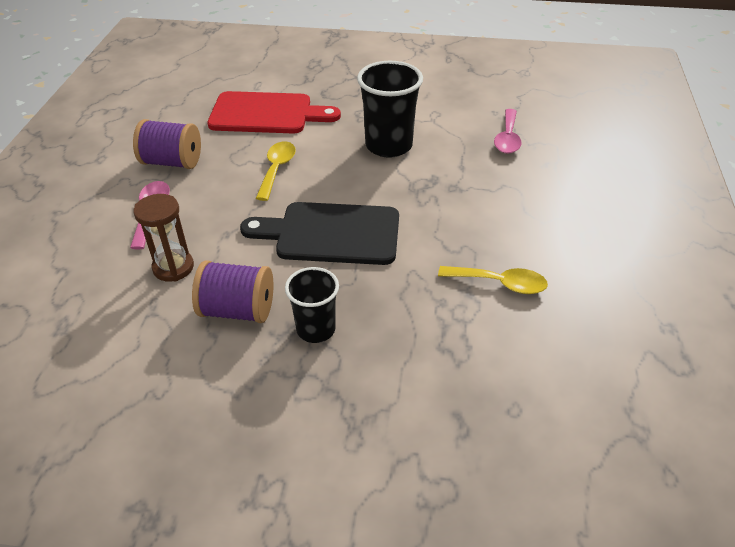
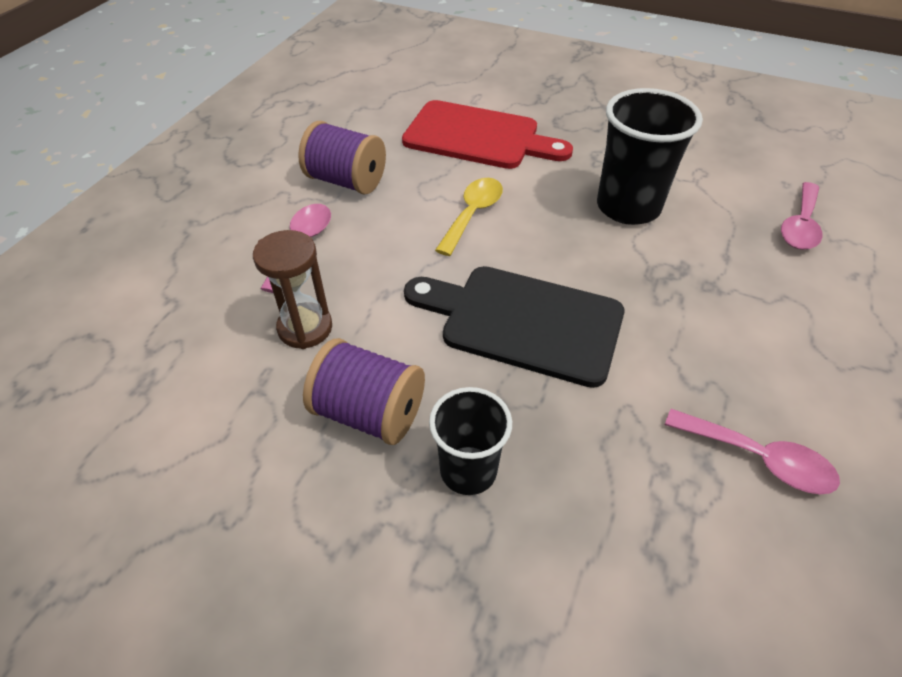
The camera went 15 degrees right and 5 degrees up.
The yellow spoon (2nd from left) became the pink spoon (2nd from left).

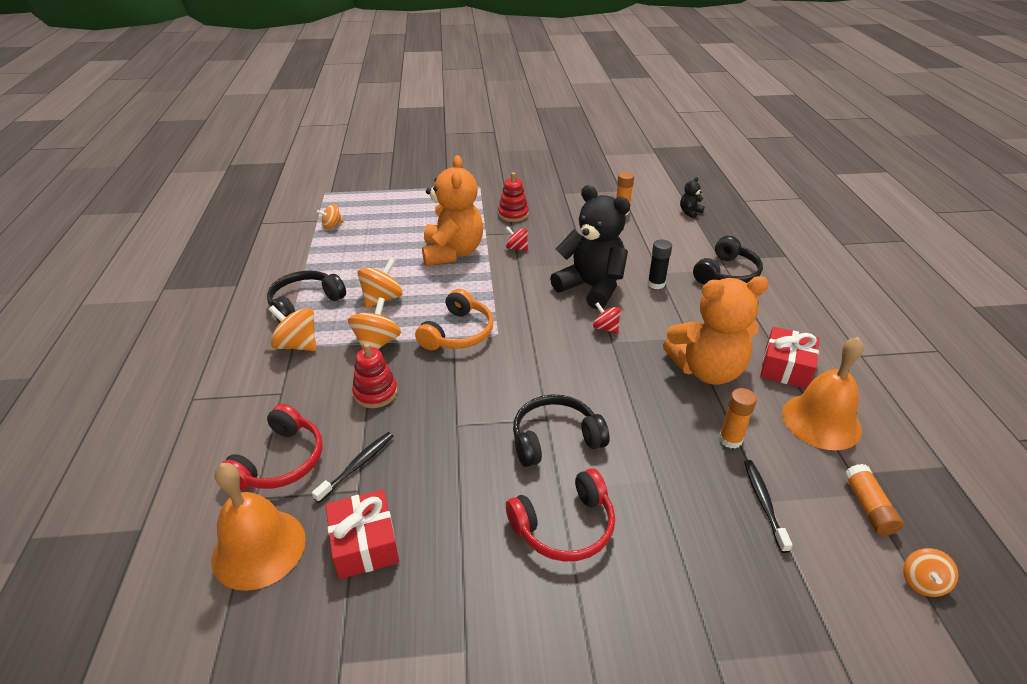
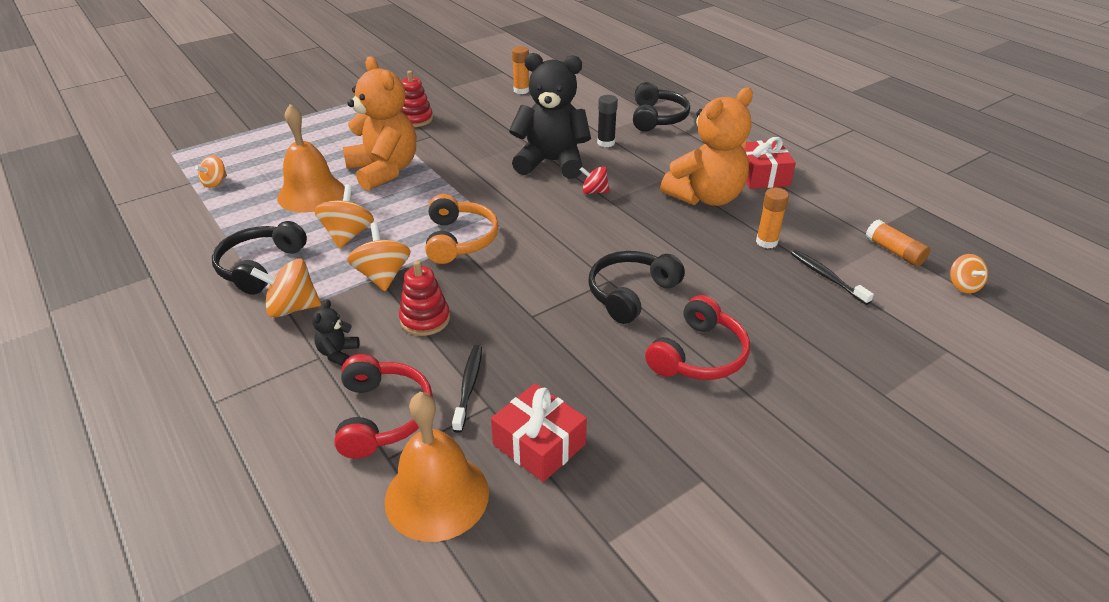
The camera went 30 degrees left and 0 degrees up.
The orange bell (2nd from left in the first image) moved.
The black teddy bear (2nd from left in the first image) moved.
The red spinning top (1st from left) disappeared.

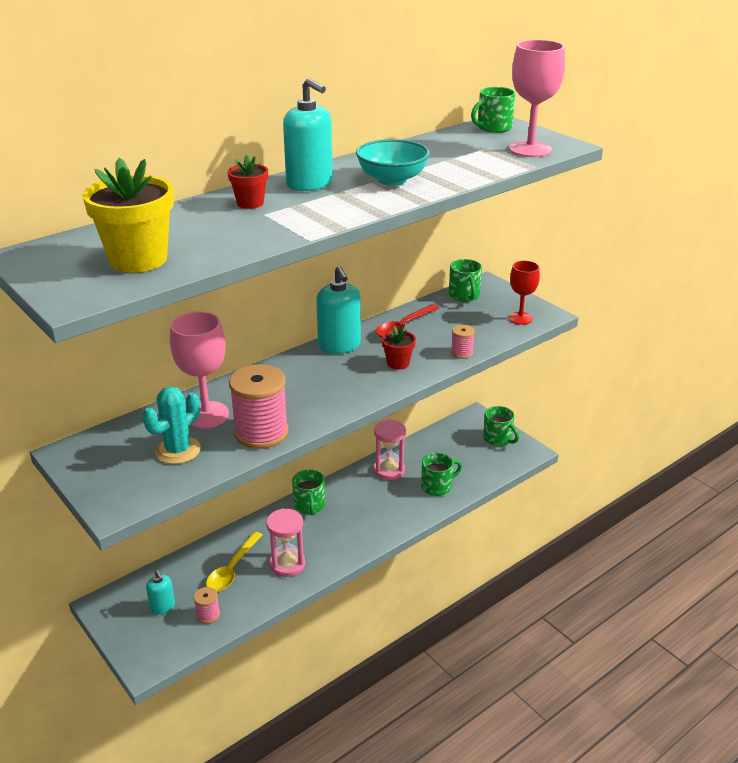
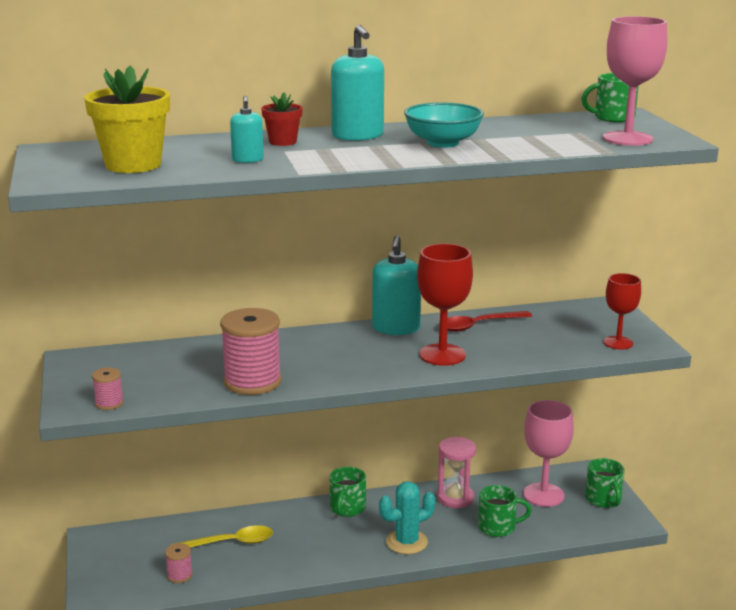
The camera went 25 degrees right and 10 degrees down.
The pink spool (3rd from left in the first image) moved.
The yellow spoon turned 150 degrees counterclockwise.
The turquoise soap dispenser (1st from left) moved.
The turquoise cactus moved.
The red flower pot (2nd from left) was replaced by the red goblet (1st from left).
The pink goblet (1st from left) moved.
The pink hourglass (1st from left) disappeared.
The green mug (3rd from left) disappeared.

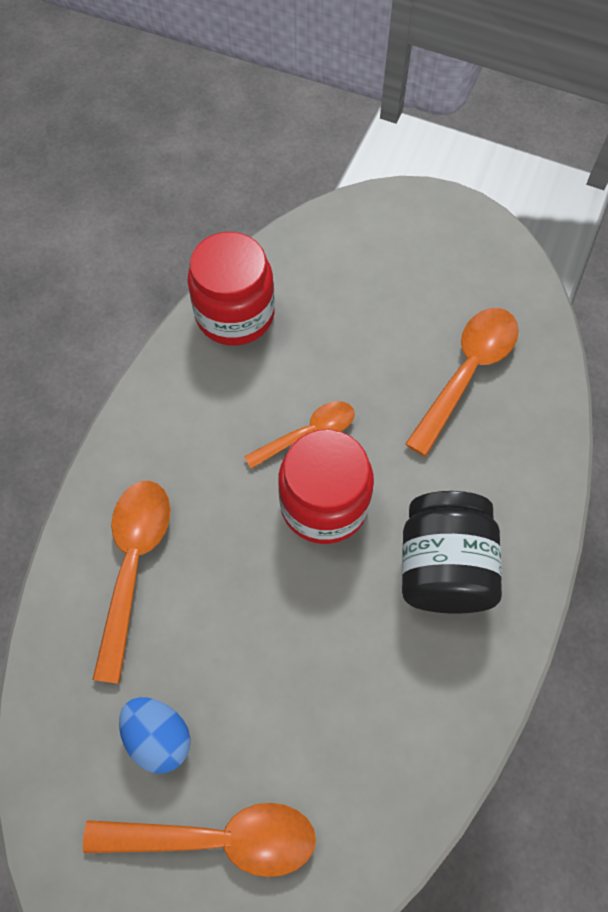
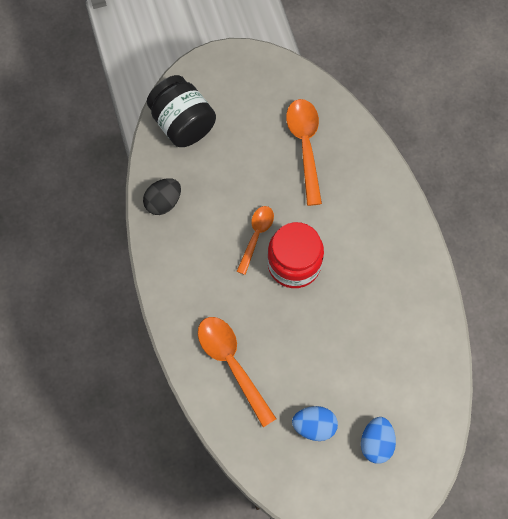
The camera went 40 degrees left and 5 degrees up.
The red jar (1st from left) was replaced by the black egg.
The black jar moved.
The orange spoon (2nd from left) was replaced by the blue egg (2nd from left).

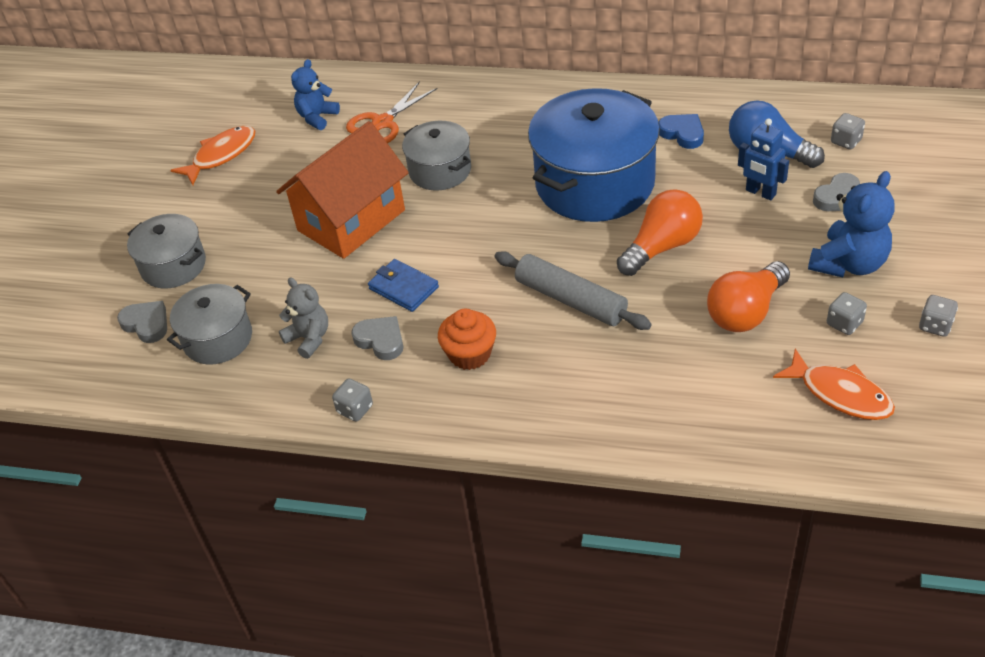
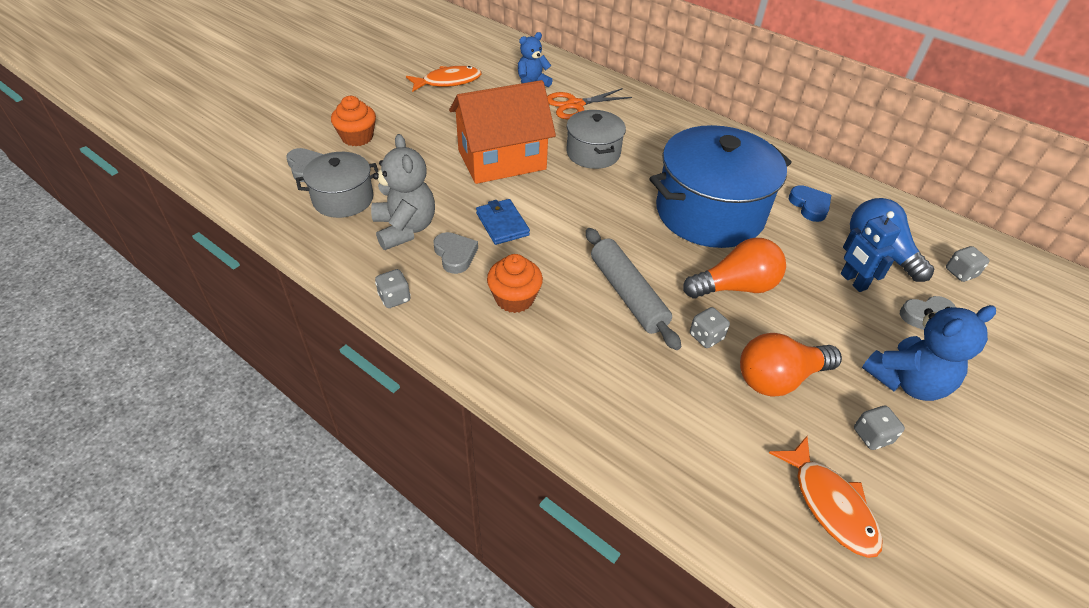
The camera went 20 degrees right and 0 degrees up.
The grey pot (1st from left) was replaced by the orange cupcake (1st from left).
The grey teddy bear changed to 1.53 times the size.
The grey dice (4th from left in the first image) moved.

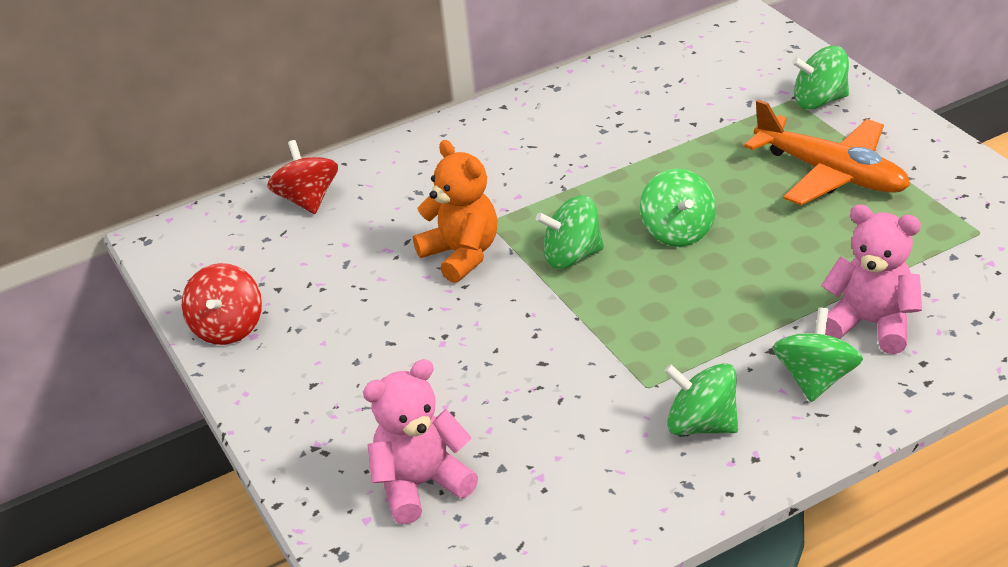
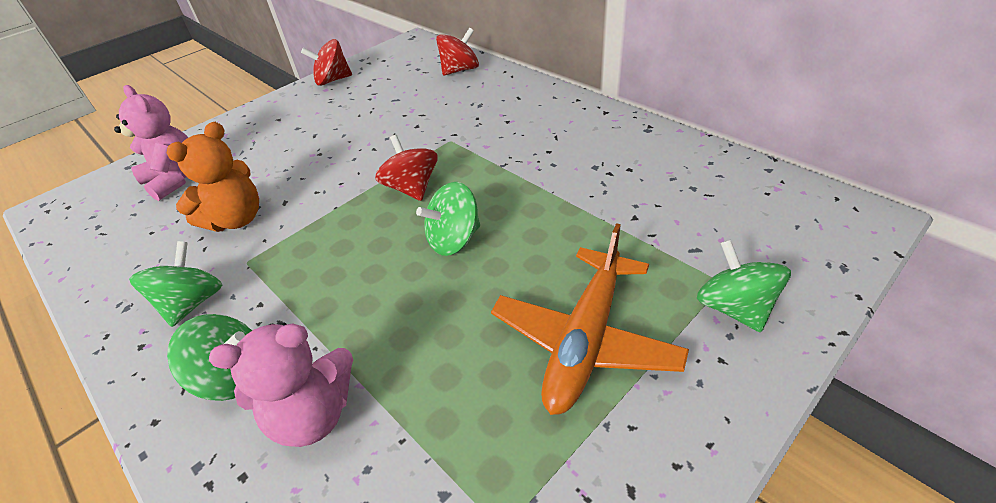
The camera went 75 degrees right and 5 degrees up.
The orange teddy bear moved.
The pink teddy bear (2nd from left) turned 60 degrees clockwise.
The green spinning top (1st from left) became the red spinning top (2nd from left).

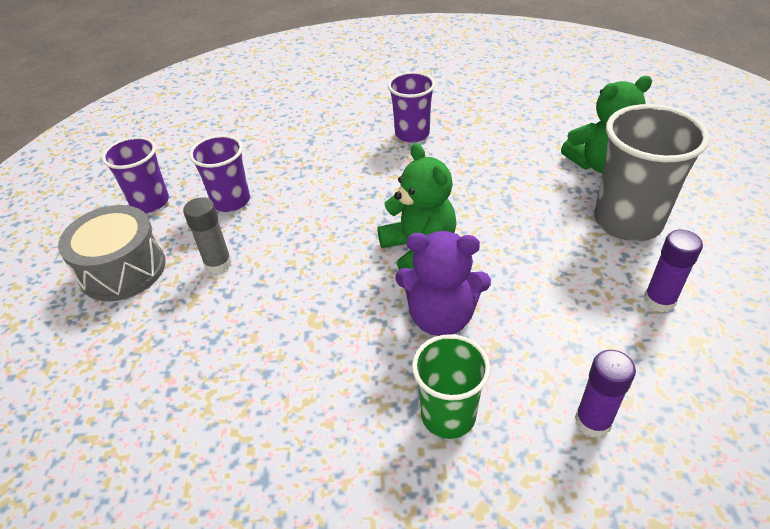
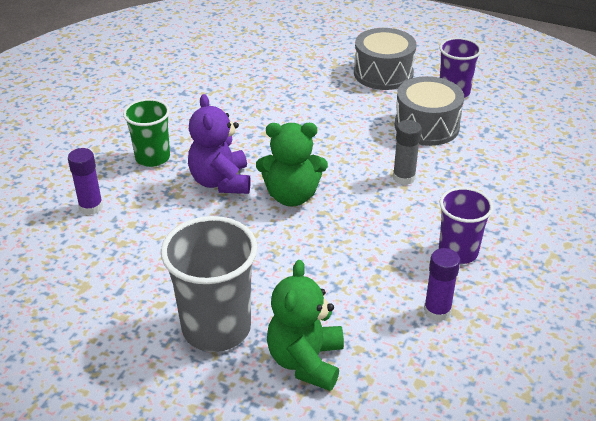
The camera went 115 degrees right and 5 degrees down.
The purple teddy bear turned 45 degrees counterclockwise.
The grey glue stick moved.
The purple cup (2nd from left) was replaced by the grey drum (2nd from left).
The purple glue stick (2nd from left) moved.

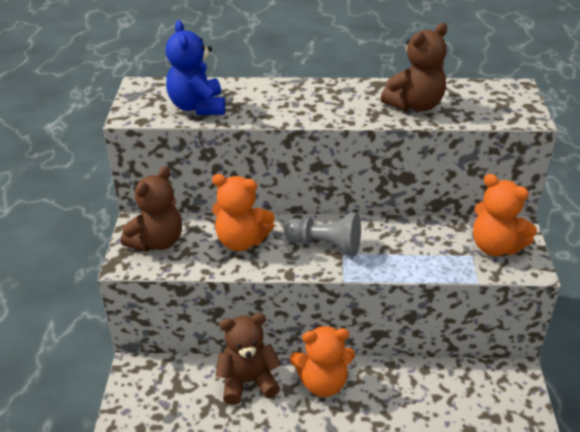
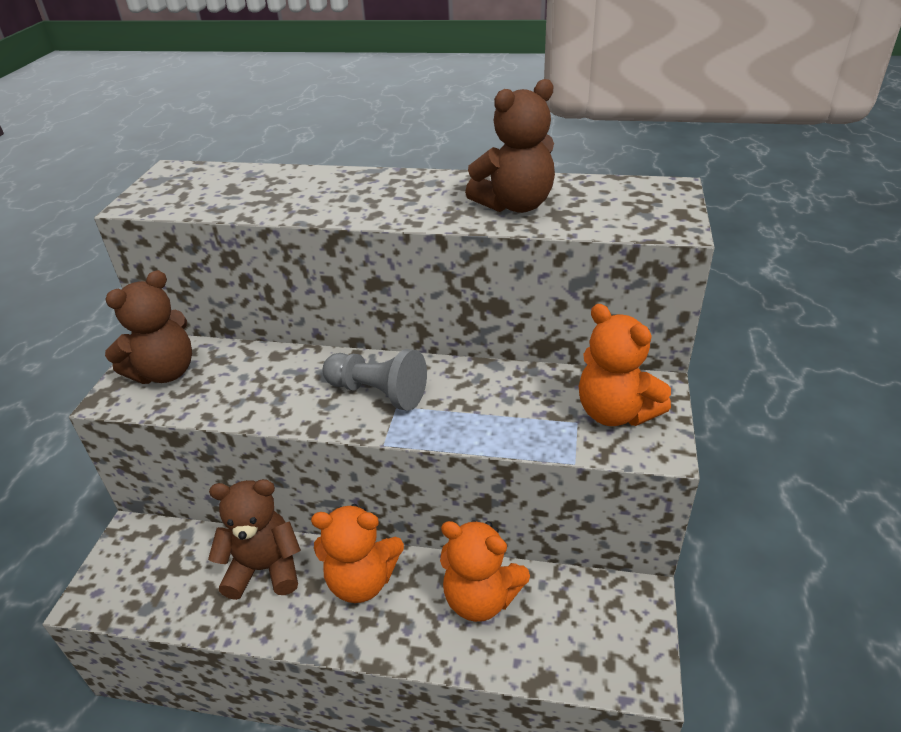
The camera went 10 degrees right and 0 degrees up.
The orange teddy bear (1st from left in the first image) moved.
The blue teddy bear disappeared.

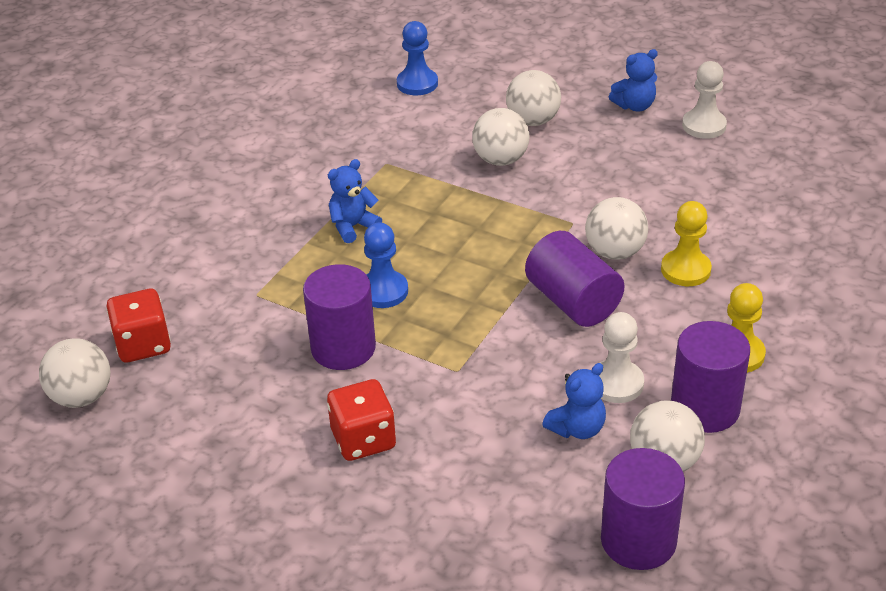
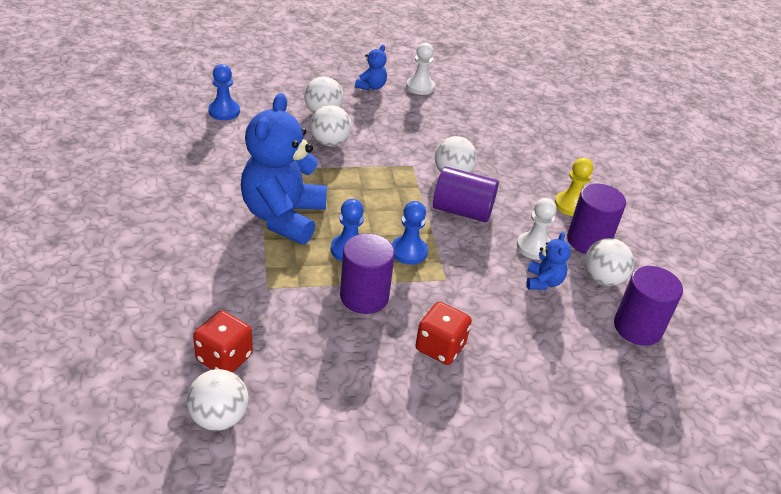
The camera went 45 degrees left and 0 degrees up.
The blue teddy bear (1st from left) changed to 2.27 times the size.
The blue pawn (3rd from left) appeared.
The yellow pawn (1st from left) disappeared.

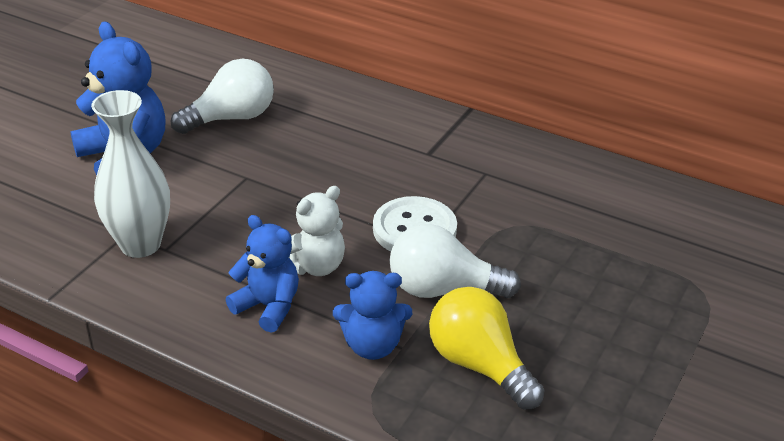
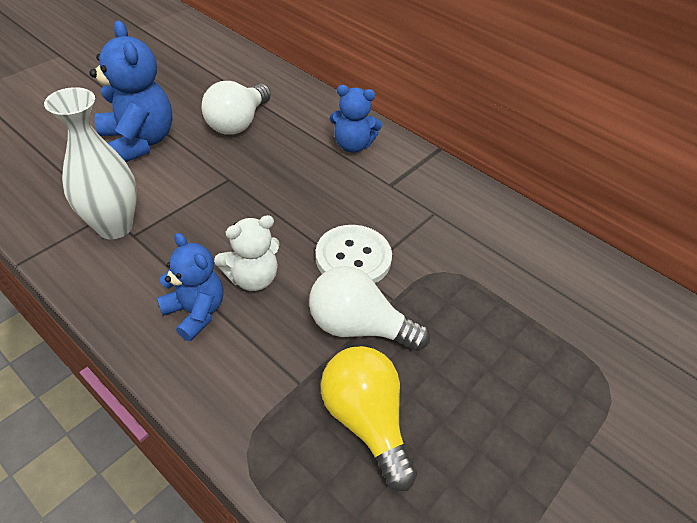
The camera went 10 degrees right and 10 degrees up.
The white light bulb (1st from left) turned 135 degrees clockwise.
The blue teddy bear (3rd from left) moved.

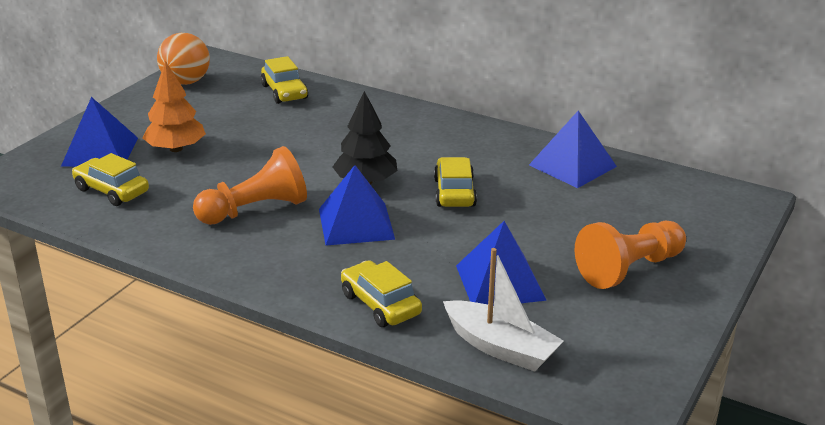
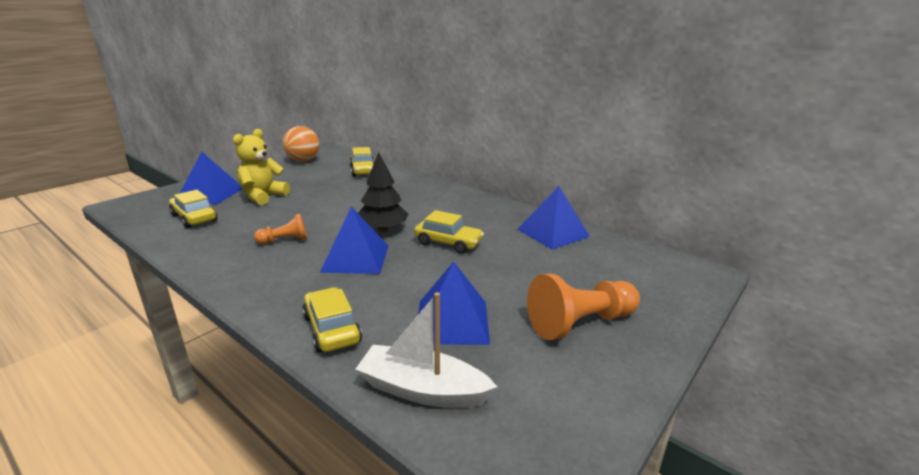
The camera went 10 degrees right and 5 degrees down.
The orange tree was replaced by the yellow teddy bear.
The orange pawn (1st from left) changed to 0.56 times the size.
The white boat turned 150 degrees clockwise.
The yellow car (4th from left) turned 105 degrees clockwise.

